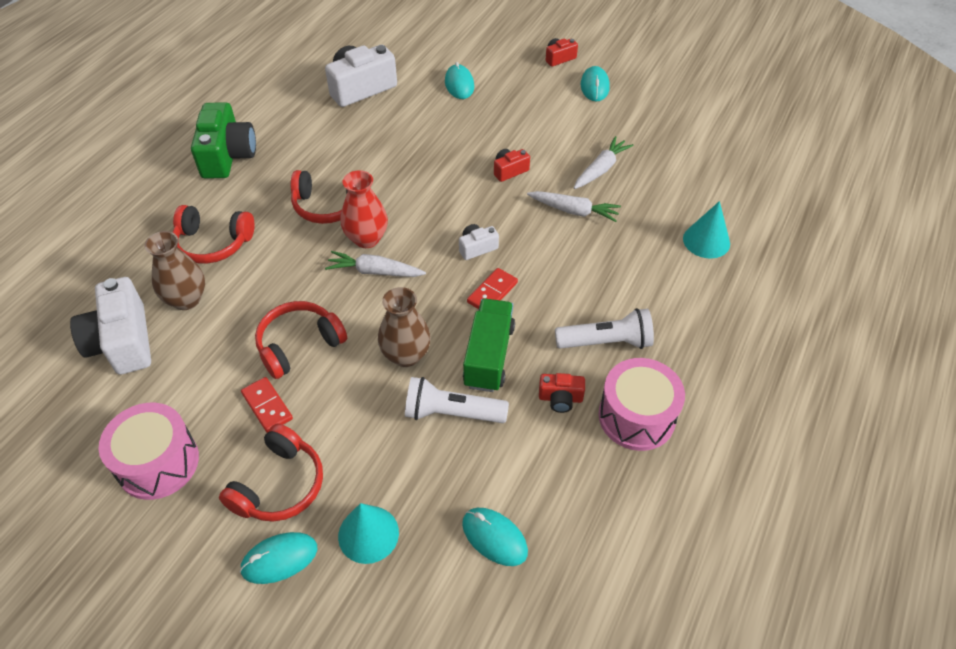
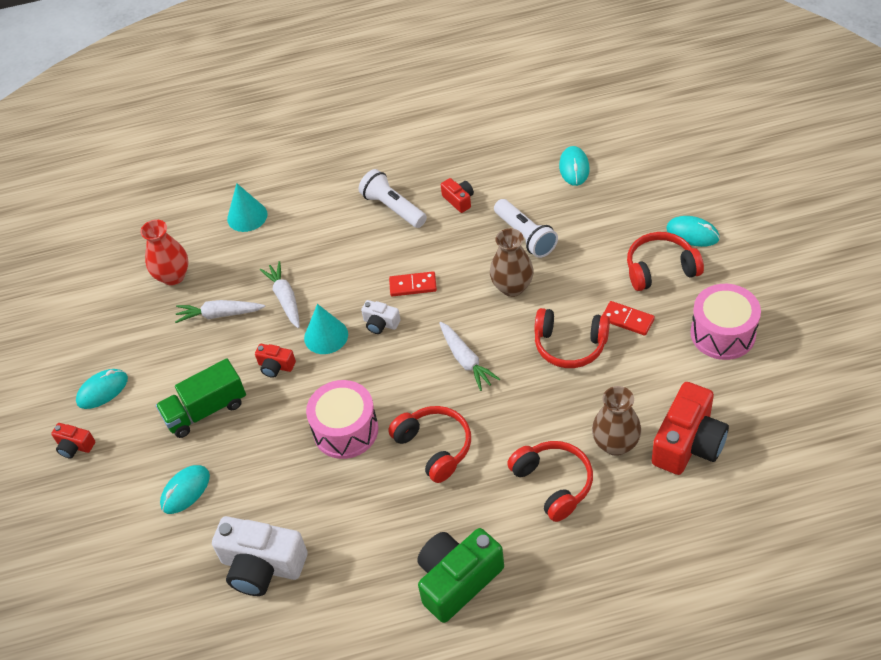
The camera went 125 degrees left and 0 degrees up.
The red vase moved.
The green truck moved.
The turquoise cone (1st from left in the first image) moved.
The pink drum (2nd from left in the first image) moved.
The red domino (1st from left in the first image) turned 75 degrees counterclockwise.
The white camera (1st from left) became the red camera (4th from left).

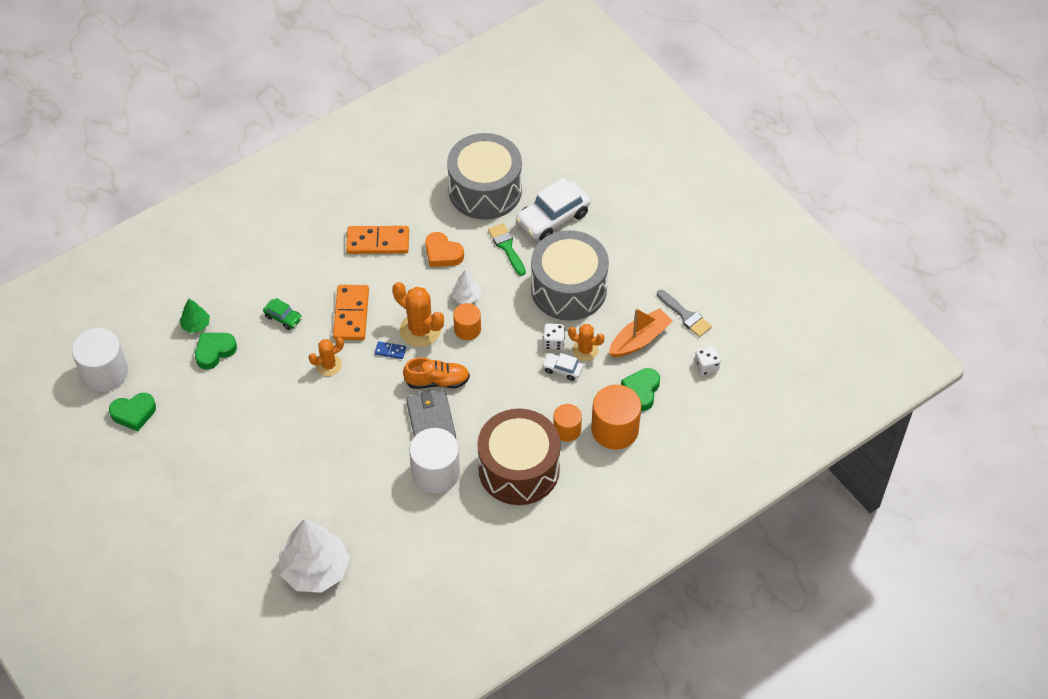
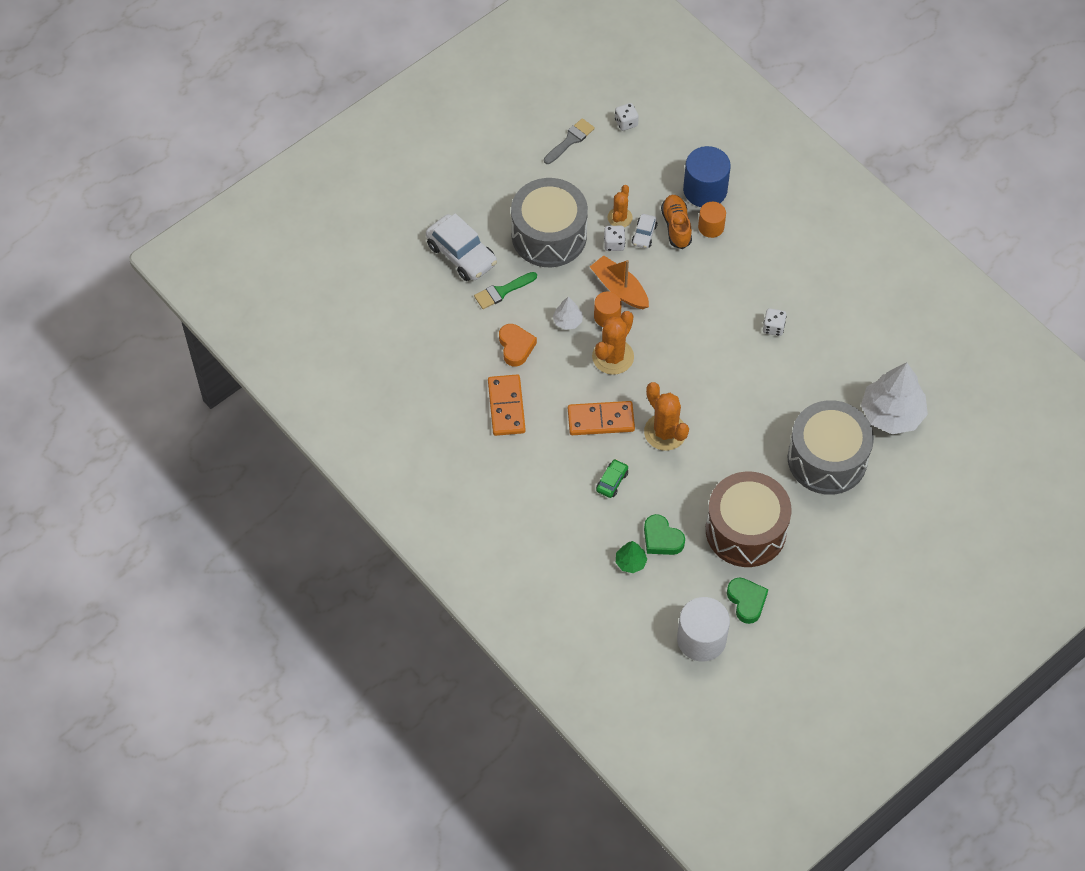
The camera went 95 degrees left and 5 degrees up.
The orange heart turned 45 degrees counterclockwise.
The orange boat moved.
The orange cactus (1st from left in the first image) changed to 1.61 times the size.
The orange shoe moved.
The orange cylinder (3rd from left) became the blue cylinder.
The brown drum moved.
The white cylinder (2nd from left) was replaced by the white dice (3rd from left).
The grey drum (1st from left in the first image) moved.
The blue domino disappeared.
The grey wallet disappeared.
The green heart (3rd from left) disappeared.

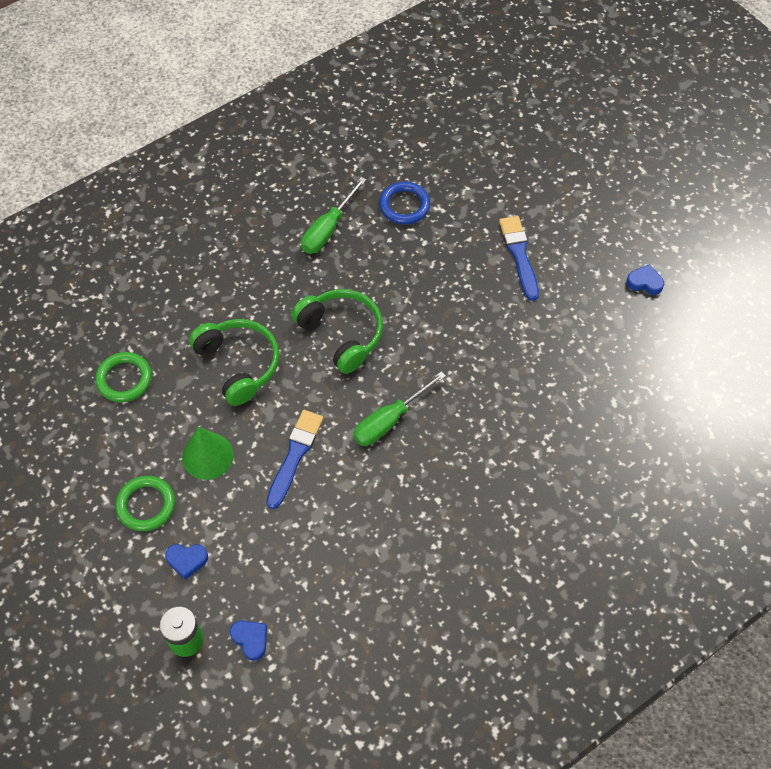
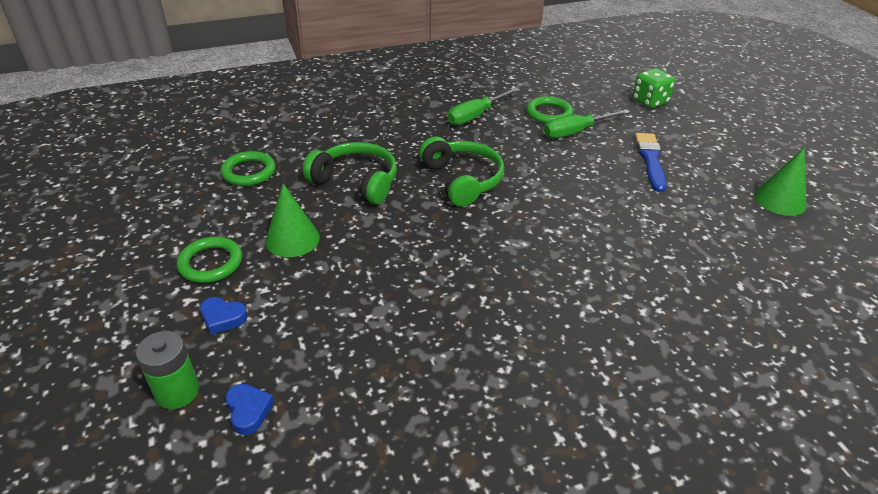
The camera went 15 degrees right and 20 degrees down.
The green headphones (1st from left) turned 45 degrees counterclockwise.
The blue ring became the green ring (3rd from left).
The green screwdriver (2nd from left) moved.
The green dice appeared.
The blue heart (3rd from left) was replaced by the green cone (2nd from left).
The blue brush (1st from left) disappeared.

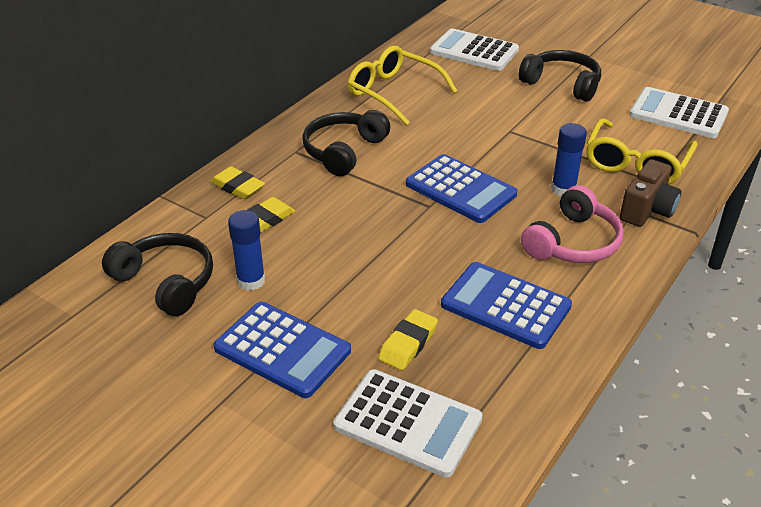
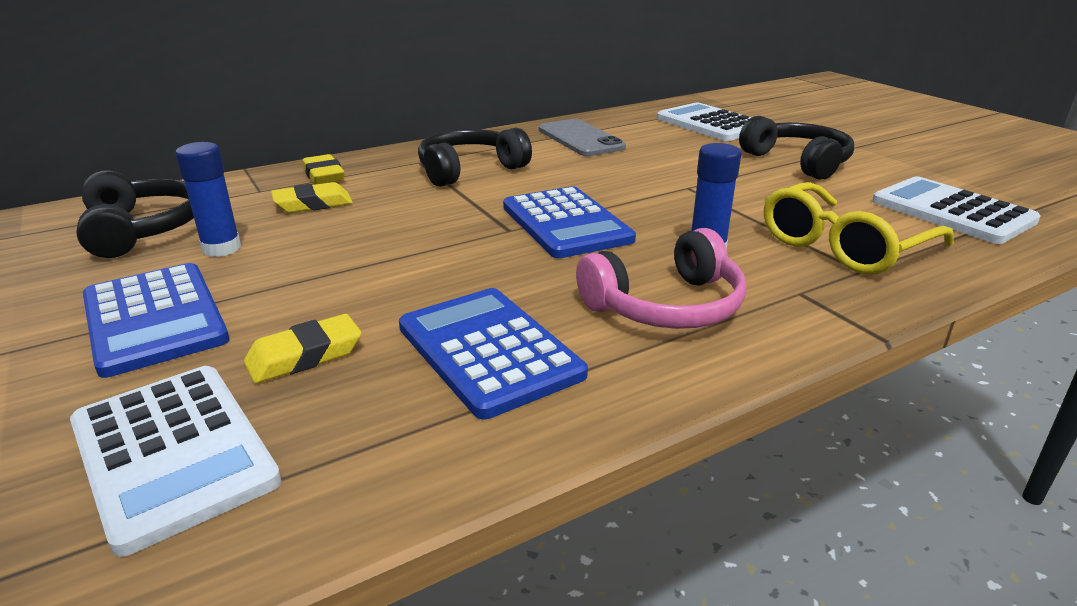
The camera went 25 degrees right and 10 degrees down.
The yellow glasses (1st from left) was replaced by the grey phone.
The brown camera disappeared.

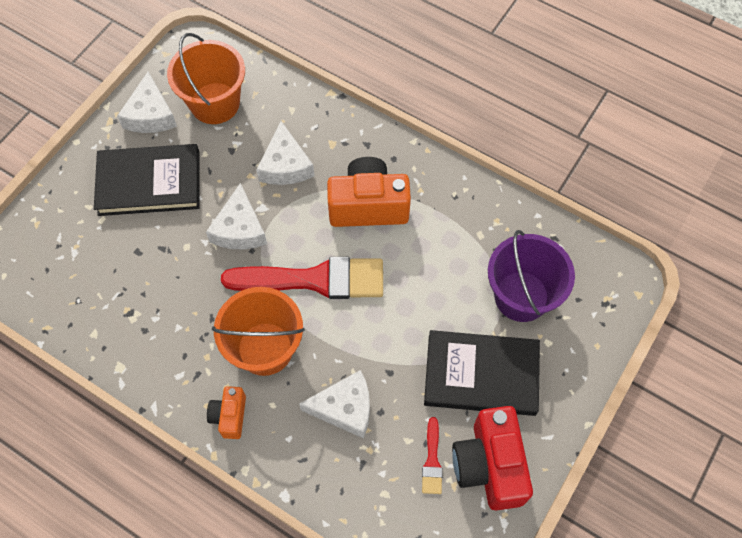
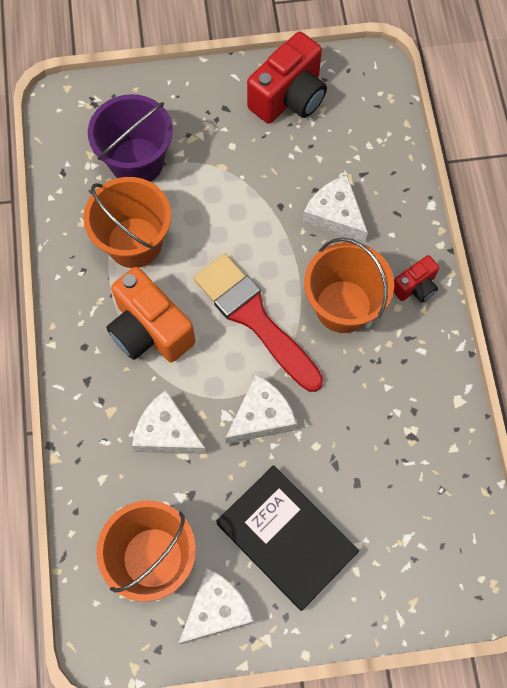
The camera went 130 degrees left and 5 degrees up.
The orange bucket (1st from left) appeared.
The white cheese (3rd from left in the first image) turned 105 degrees counterclockwise.
The orange camera (1st from left) became the red camera (2nd from left).
The red brush (2nd from left) disappeared.
The black book (2nd from left) disappeared.

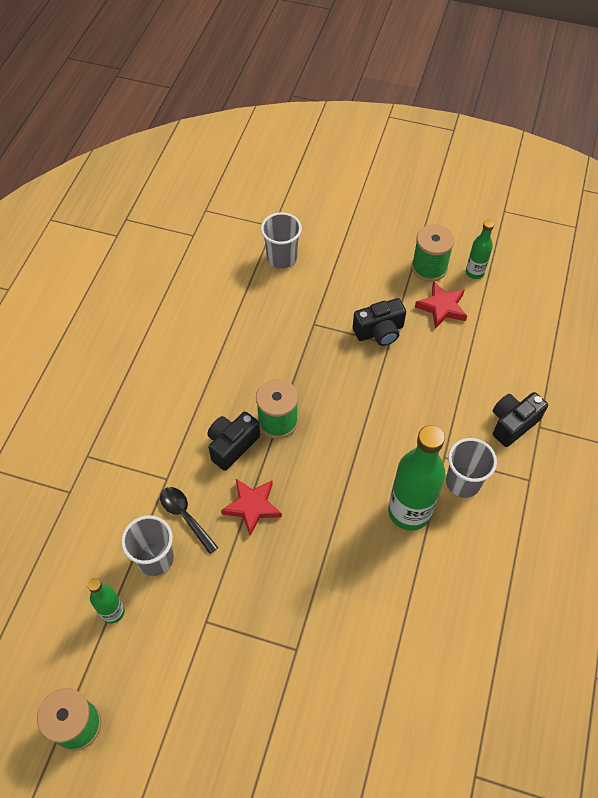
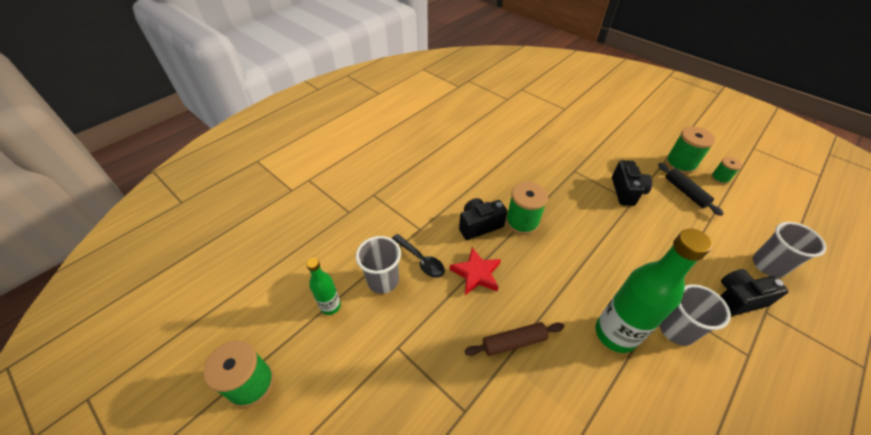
The camera went 25 degrees right and 10 degrees down.
The black spoon turned 150 degrees clockwise.
The brown rolling pin appeared.
The black camera (2nd from left) turned 90 degrees counterclockwise.
The red star (2nd from left) was replaced by the black rolling pin.
The green bottle (3rd from left) was replaced by the green spool (4th from left).
The grey cup (2nd from left in the first image) moved.

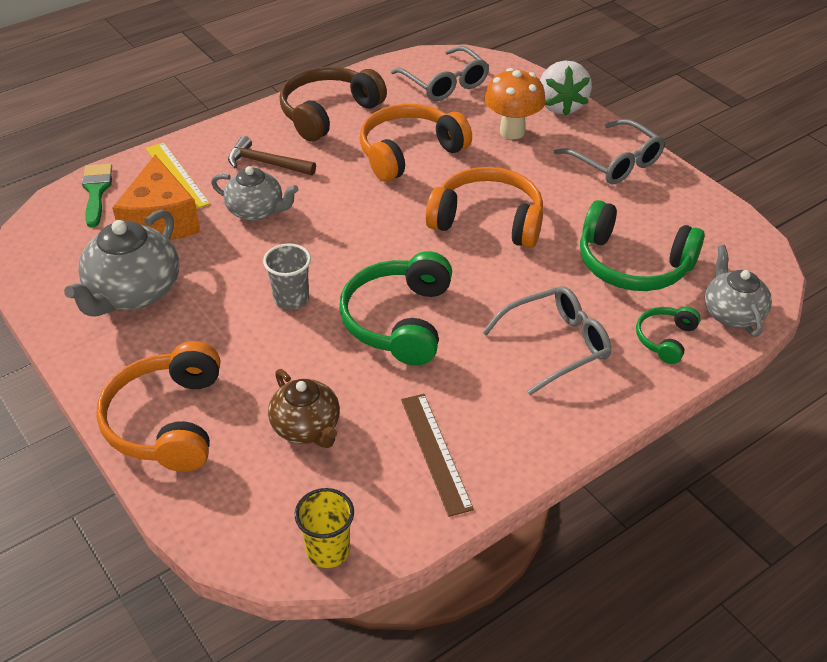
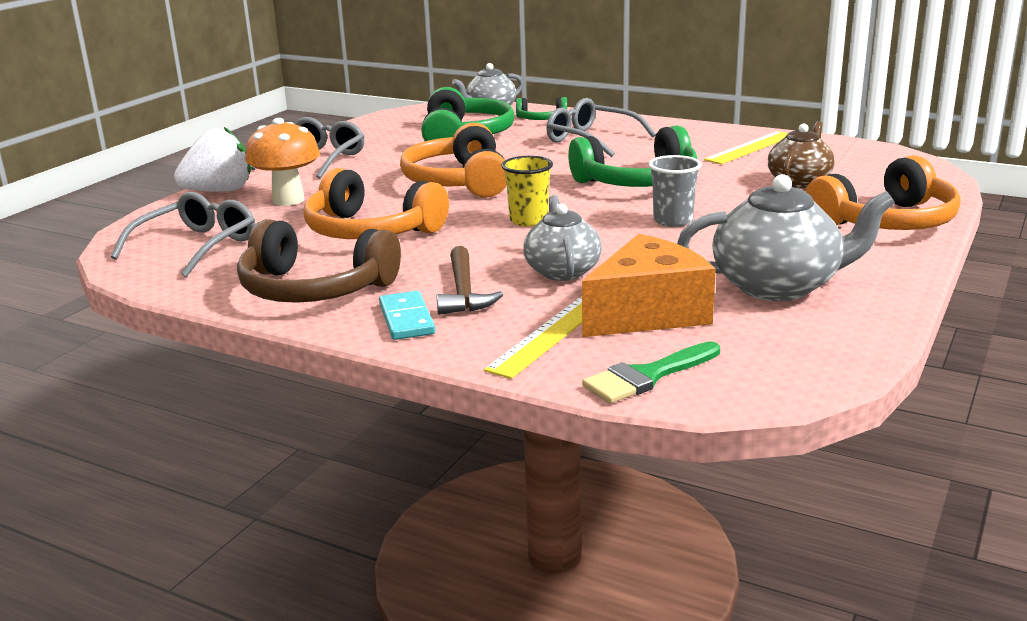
The camera went 115 degrees left and 20 degrees down.
The turquoise domino appeared.
The yellow cup moved.
The brown ruler became the yellow ruler (2nd from left).

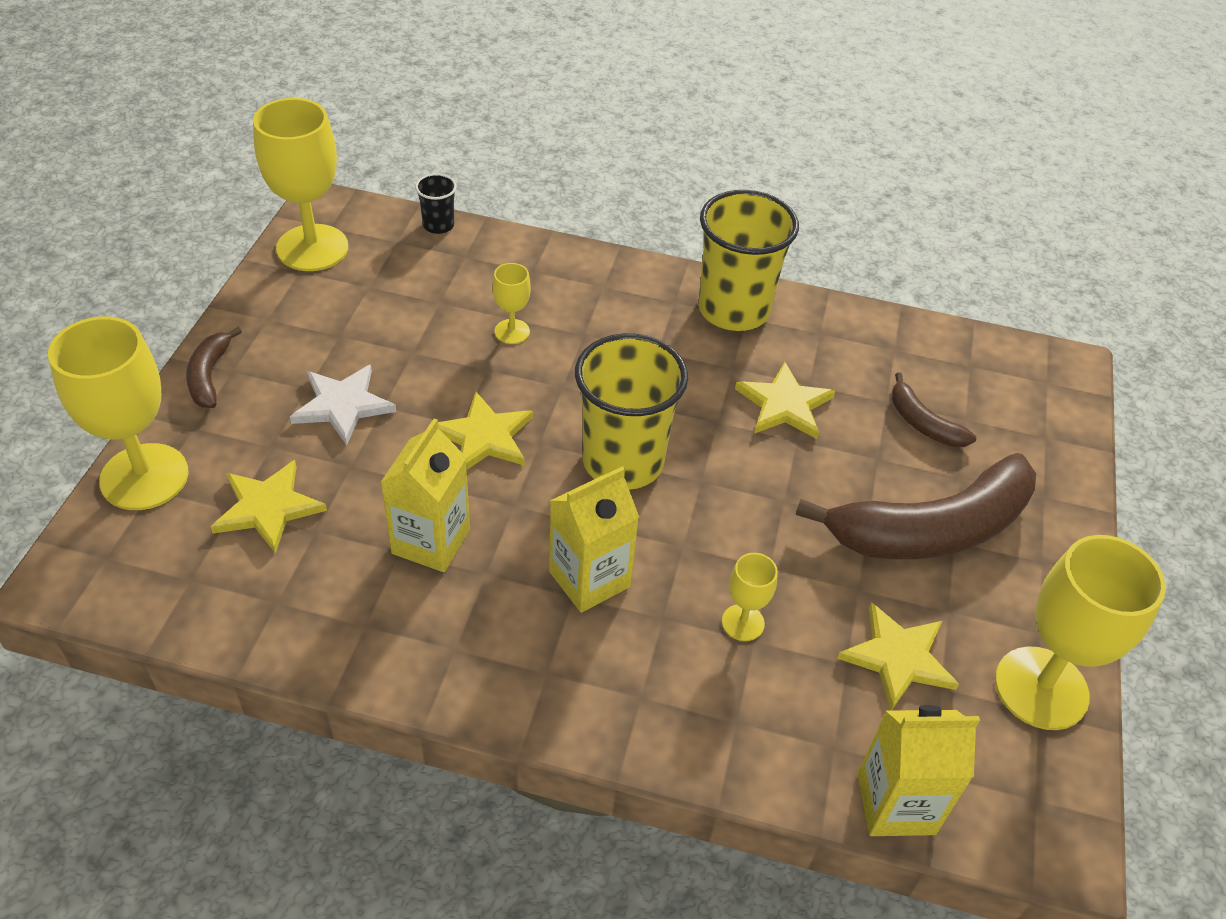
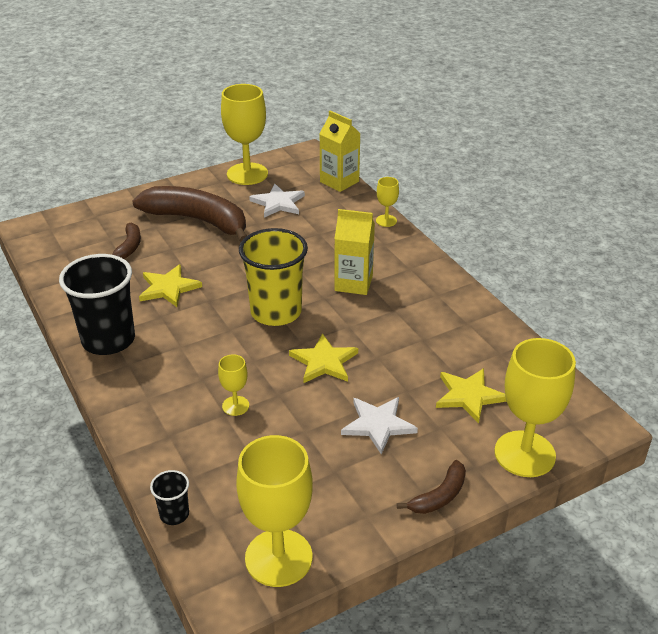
The camera went 130 degrees left and 10 degrees down.
The yellow cup (2nd from left) became the black cup (1st from left).
The yellow star (4th from left) became the white star (1st from left).
The yellow goblet (4th from left) moved.
The yellow carton (1st from left) disappeared.

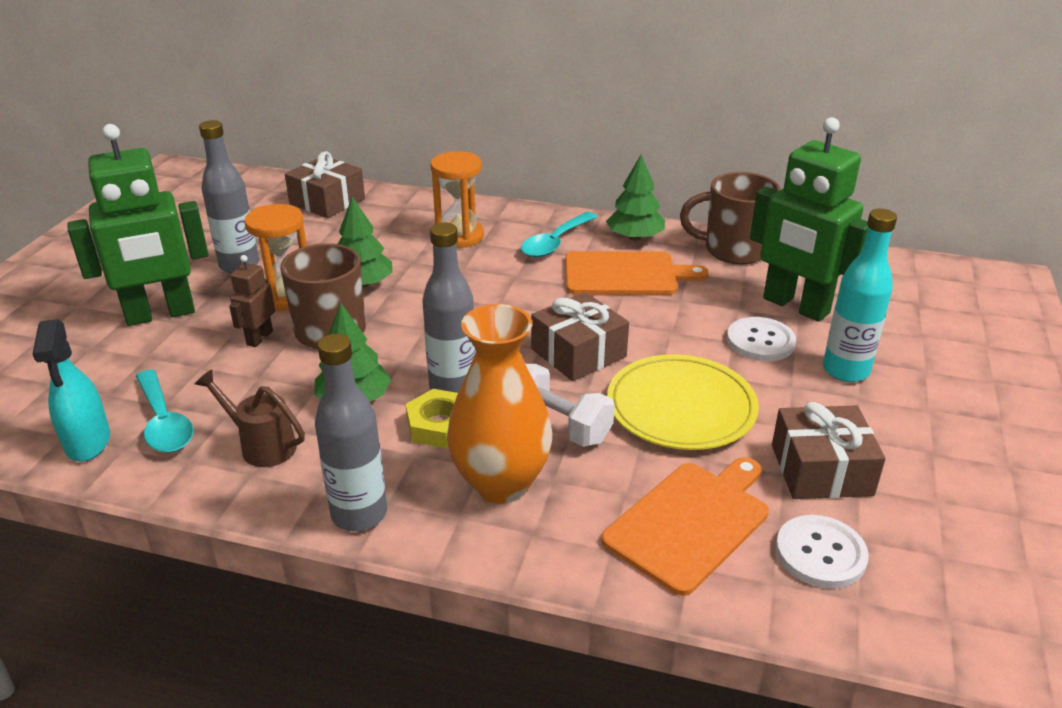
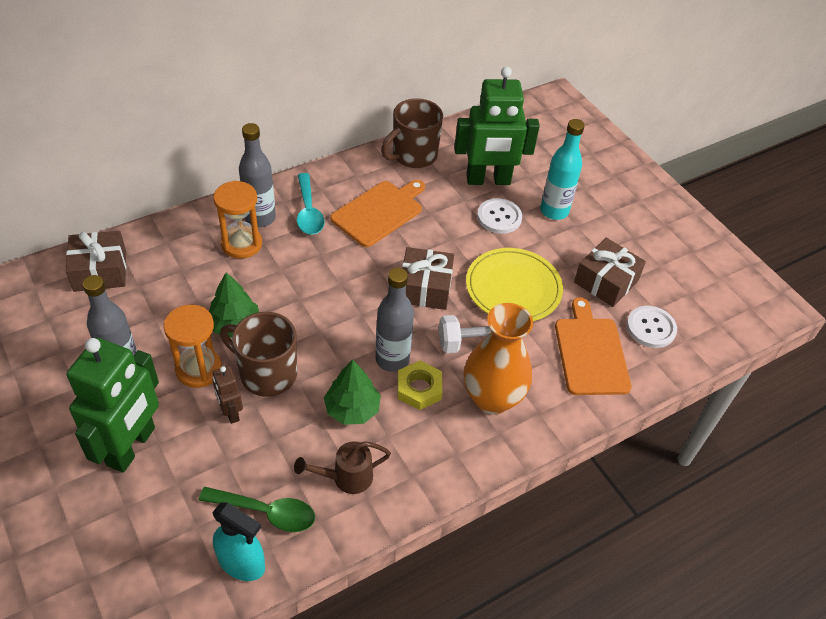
The camera went 50 degrees left and 15 degrees up.
The turquoise spoon (1st from left) became the green spoon.
The grey bottle (2nd from left) moved.
The green tree (3rd from left) disappeared.

